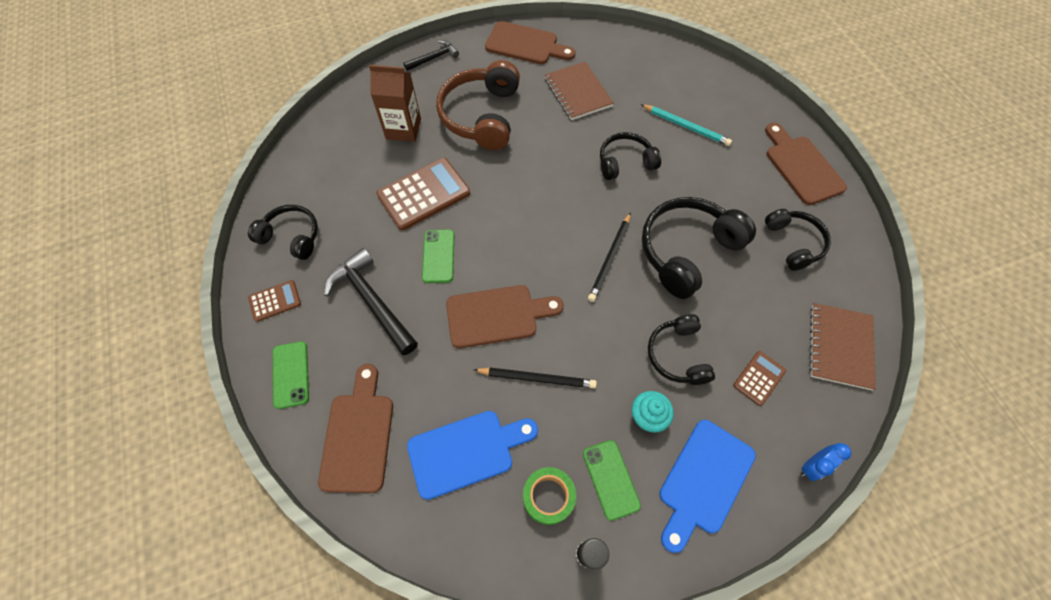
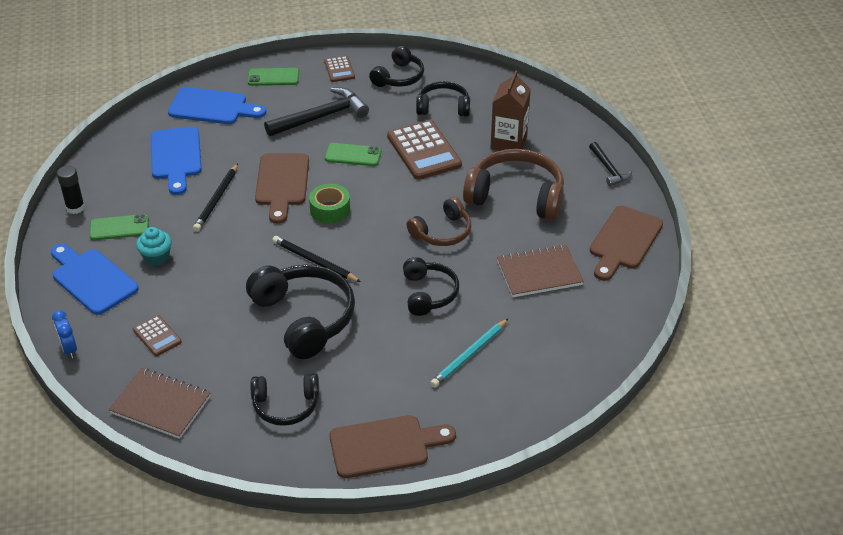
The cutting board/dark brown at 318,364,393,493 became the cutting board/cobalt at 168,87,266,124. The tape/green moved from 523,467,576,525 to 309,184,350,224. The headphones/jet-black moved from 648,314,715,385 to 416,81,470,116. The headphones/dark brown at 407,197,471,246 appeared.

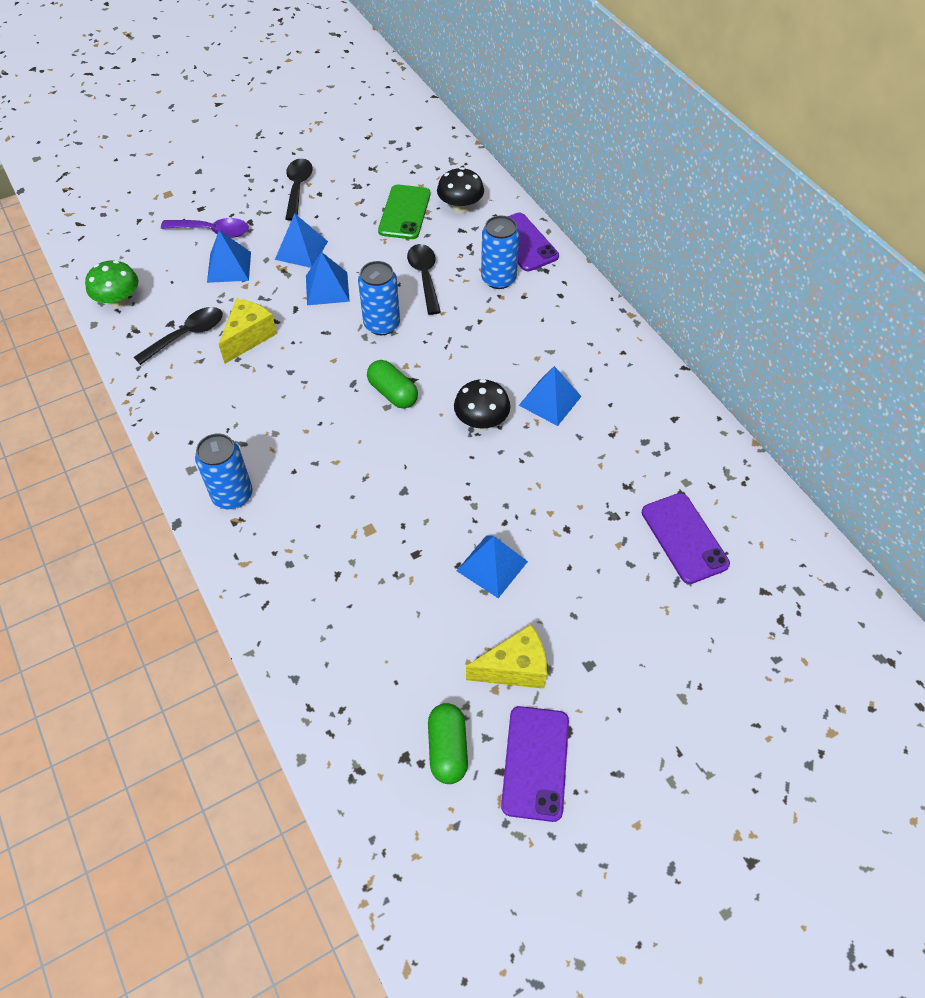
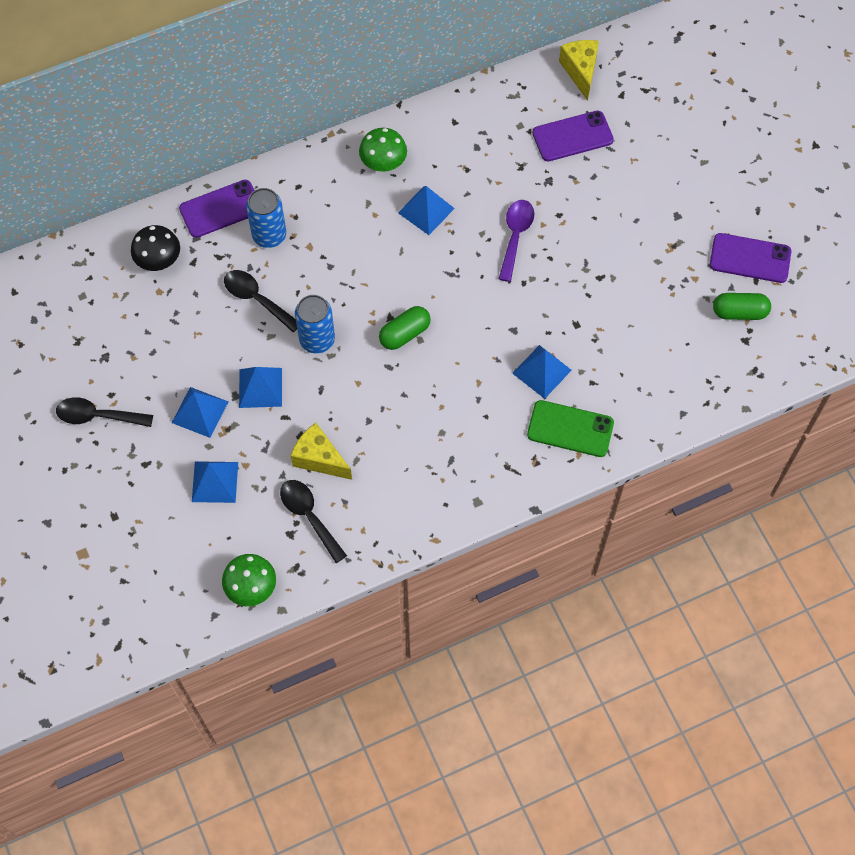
The spoon/royal purple moved from 161,218,249,238 to 499,200,534,282. The soda can/cobalt at 195,433,253,509 disappeared. The mobile phone/green moved from 378,184,430,239 to 527,400,614,457. The spoon/jet-black at 407,244,441,315 turned 45 degrees clockwise. The mushroom/jet-black at 454,379,510,430 disappeared. The pyramid shape/cobalt moved from 457,535,528,598 to 512,345,572,399. The piece of cheese/golden moved from 466,624,547,689 to 559,40,599,101. The mushroom/green at 359,128,407,172 appeared.

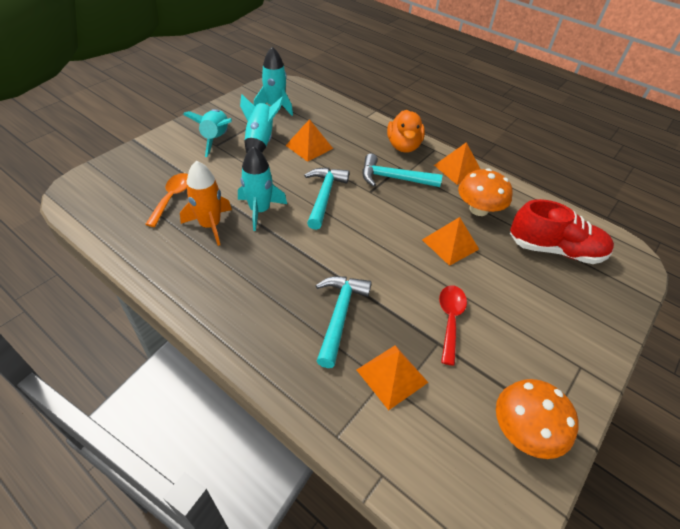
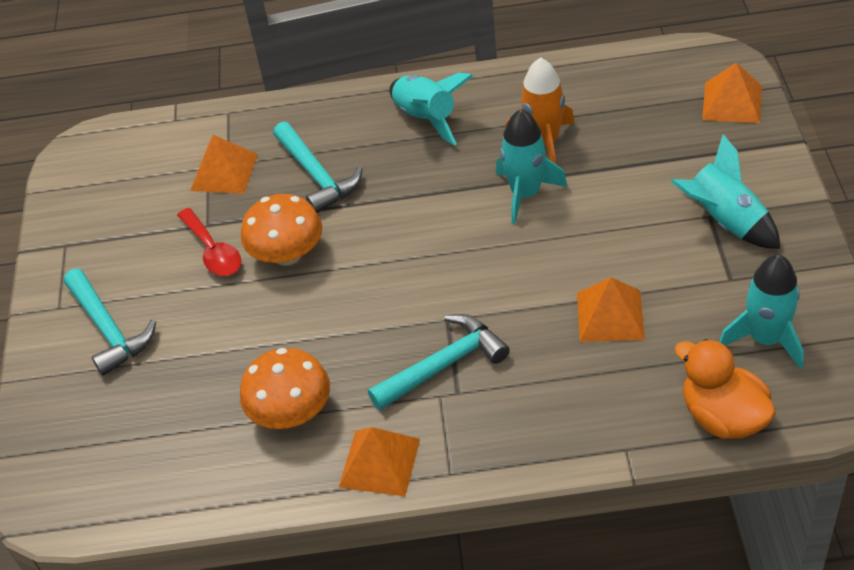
The spoon/orange at 145,173,188,227 disappeared. The toy rocket/turquoise moved from 240,94,284,153 to 389,73,473,145. The claw hammer/turquoise moved from 304,168,350,230 to 64,269,156,376. The toy duck/orange moved from 387,110,425,153 to 674,339,776,439. The pyramid shape/orange moved from 422,217,479,266 to 702,62,762,123. The mushroom/orange moved from 496,379,579,459 to 241,194,322,266. The shoe/crimson at 510,199,614,264 disappeared.

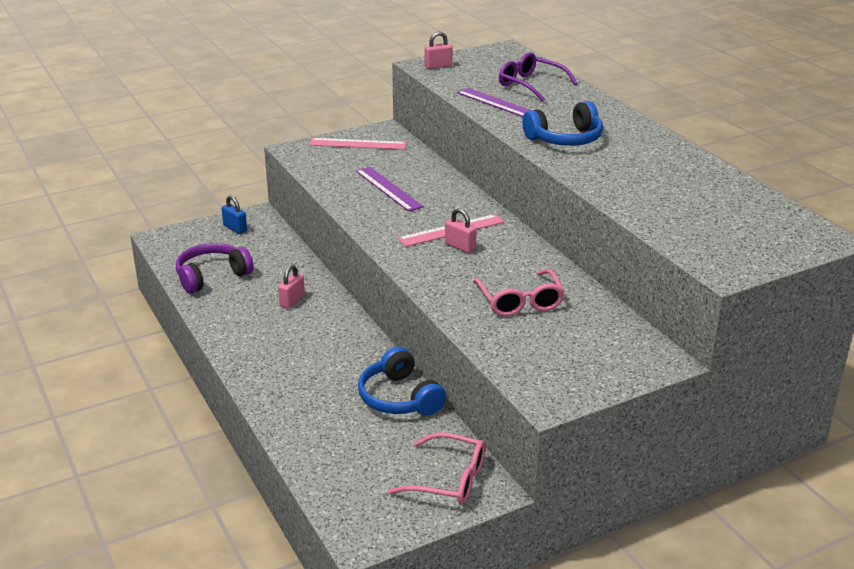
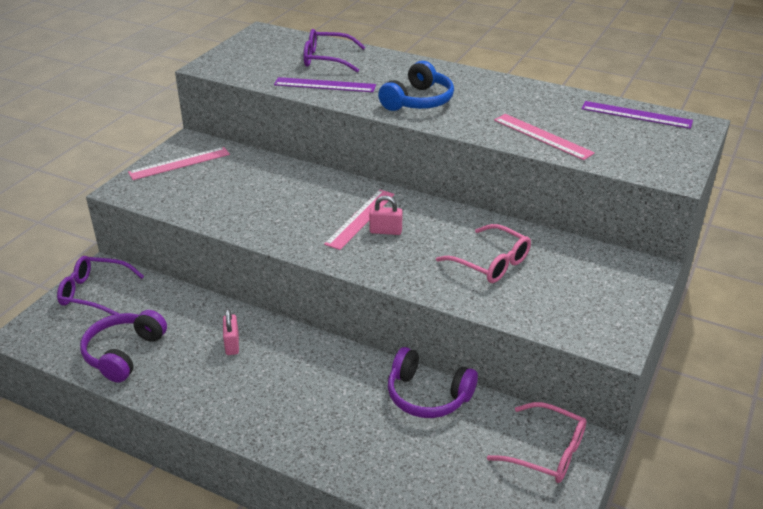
The lock/cobalt at 222,195,247,234 was replaced by the spectacles/royal purple at 57,256,144,315. The measuring stick/royal purple moved from 356,167,423,212 to 582,101,693,129. The headphones/cobalt at 358,347,446,415 became the headphones/royal purple at 388,347,478,418. The spectacles/pink at 388,432,486,505 turned 45 degrees clockwise. The lock/pink at 424,32,452,69 disappeared. The measuring stick/pink at 494,114,595,160 appeared.

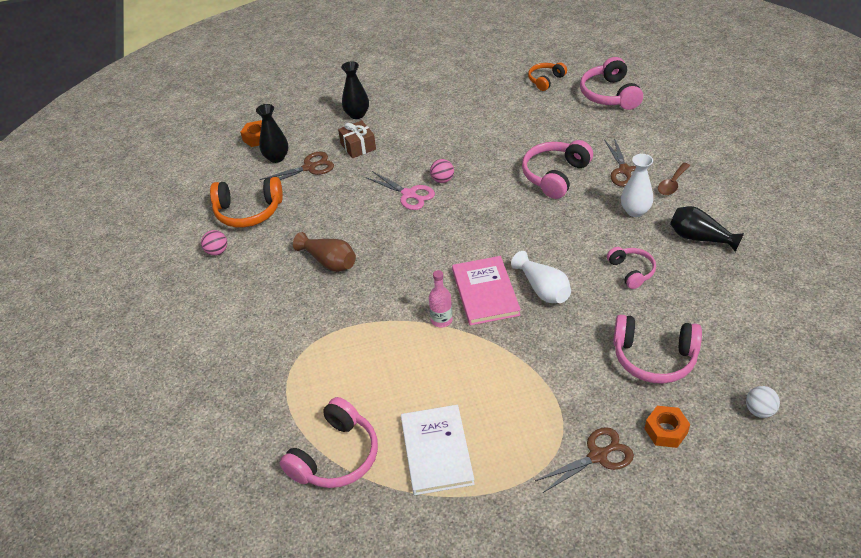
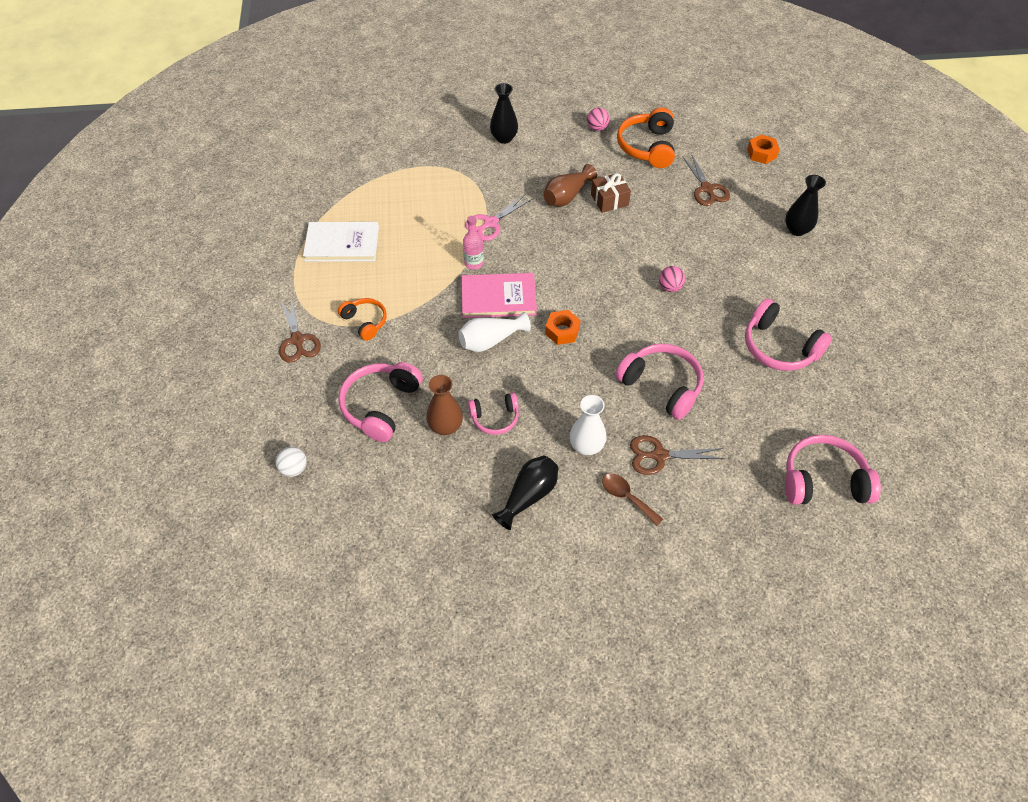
The tall vase/jet-black moved from 256,104,288,163 to 490,83,518,144. The headphones/pink moved from 280,397,378,488 to 745,299,832,371. The gift/dark brown moved from 338,120,376,158 to 591,173,631,213. The shears/pink moved from 367,171,435,210 to 465,194,533,241. The headphones/orange moved from 528,62,567,91 to 338,298,387,341. The hex nut/orange moved from 644,406,690,448 to 545,310,581,345. The tall vase/dark brown at 426,375,463,435 appeared.

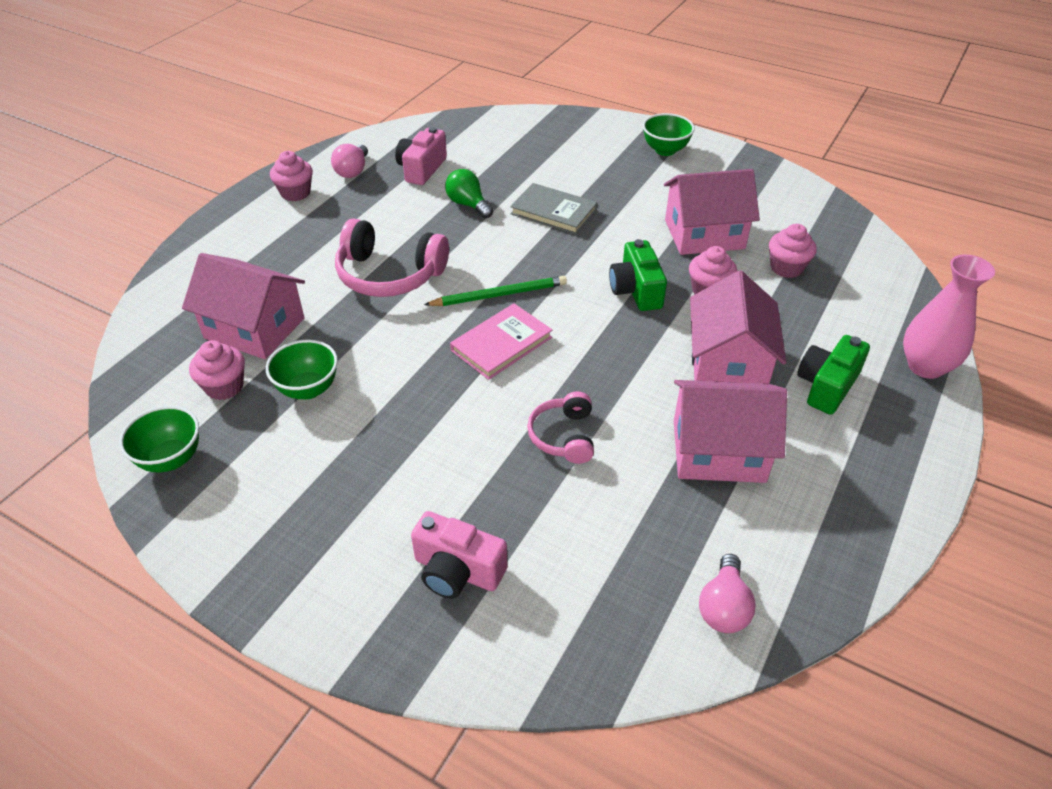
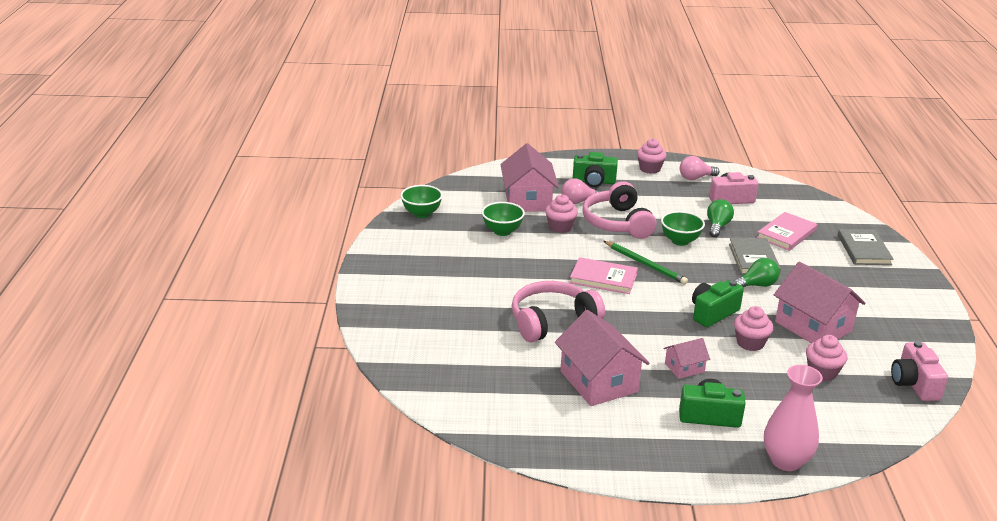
The cupcake/pink moved from 189,340,245,400 to 545,194,578,233. The photo camera/pink moved from 411,511,507,599 to 891,341,948,401. The headphones/pink at 527,391,594,464 changed to 1.71 times the size. The deep dish/green moved from 643,113,695,156 to 661,211,705,246. The toy house/pink at 690,270,786,384 changed to 0.50 times the size. The bulb/pink moved from 699,554,756,633 to 562,178,601,204. The photo camera/green at 573,152,618,187 appeared. The bulb/green at 735,258,780,287 appeared. The hardcover/pink at 756,212,817,251 appeared. The hardcover/ash-grey at 838,229,893,265 appeared.

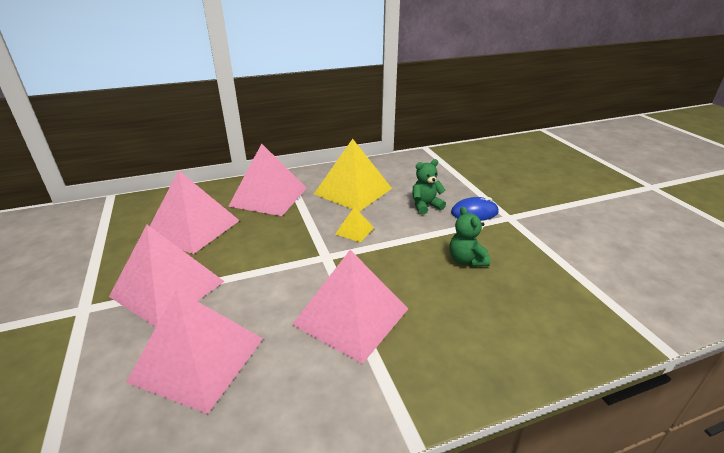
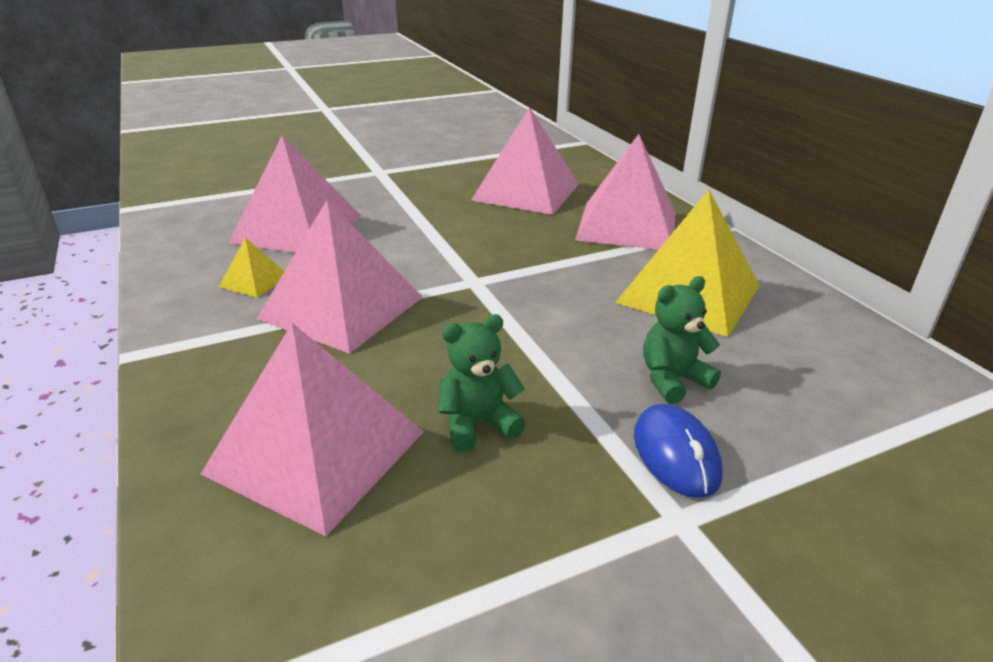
The pyramid shape/pink moved from 109,225,225,327 to 200,323,424,537. The pyramid shape/golden moved from 335,206,374,242 to 219,238,284,298. The stuffed bear/green at 412,159,446,215 turned 90 degrees counterclockwise.

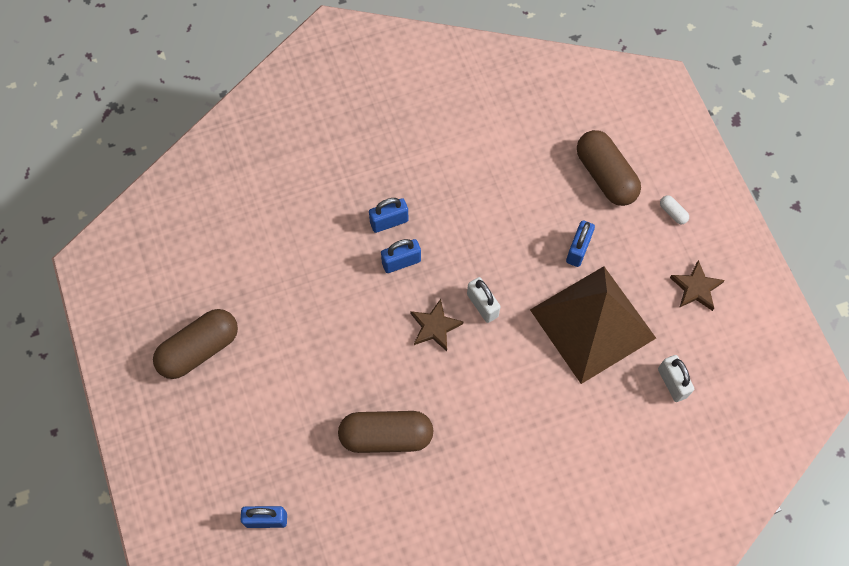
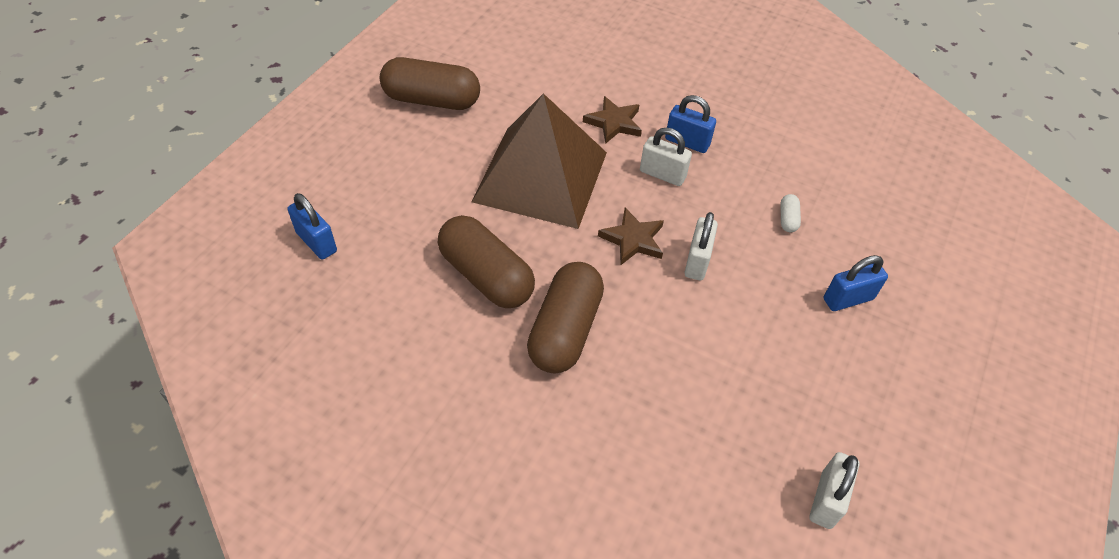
The lock/cobalt at 381,239,421,273 became the lock/pure white at 640,127,692,186. The pyramid shape/dark brown moved from 530,266,656,384 to 472,93,607,229. The pill shape/dark brown moved from 577,130,641,206 to 527,262,604,373. The pill shape/pure white moved from 660,195,689,224 to 780,194,801,232. The five-pointed star/dark brown moved from 670,260,725,311 to 583,96,642,144.

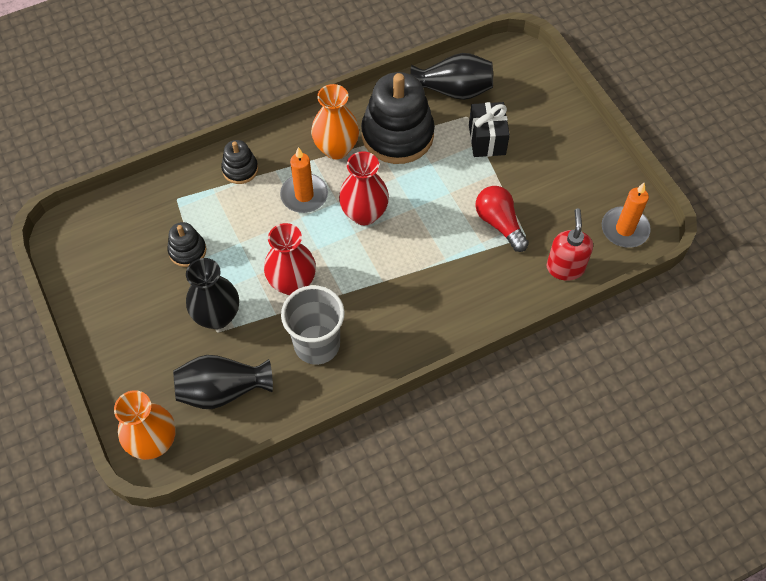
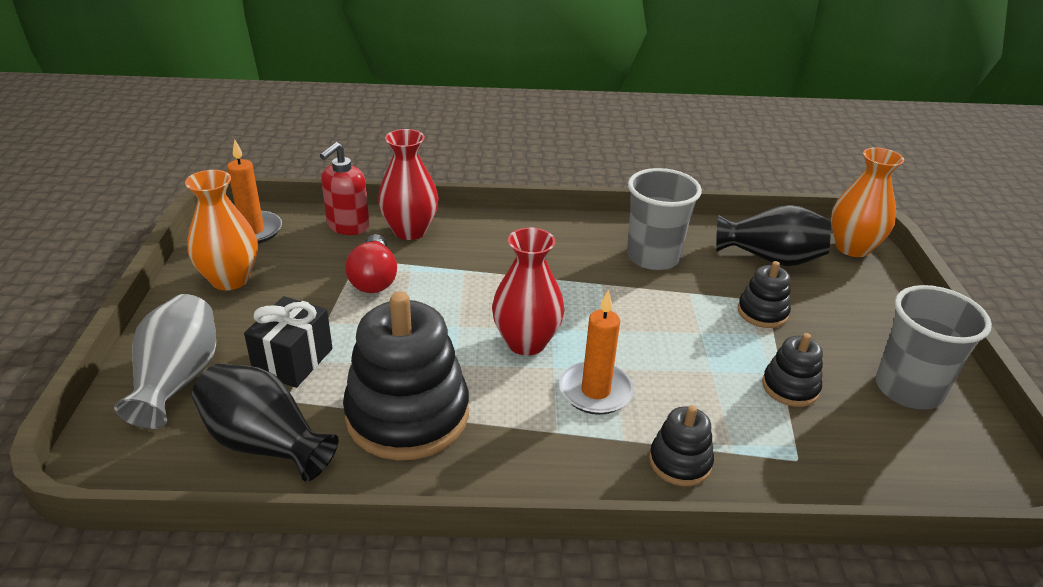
The tall vase/jet-black at 186,258,239,329 was replaced by the stacking toy/jet-black at 738,261,791,328. The tall vase/crimson moved from 264,223,316,295 to 378,129,439,240. The tall vase/orange moved from 311,84,359,159 to 185,170,258,290. The tall vase/ash-grey at 114,294,216,429 appeared. The tumbler/ash-grey at 876,285,992,410 appeared.

